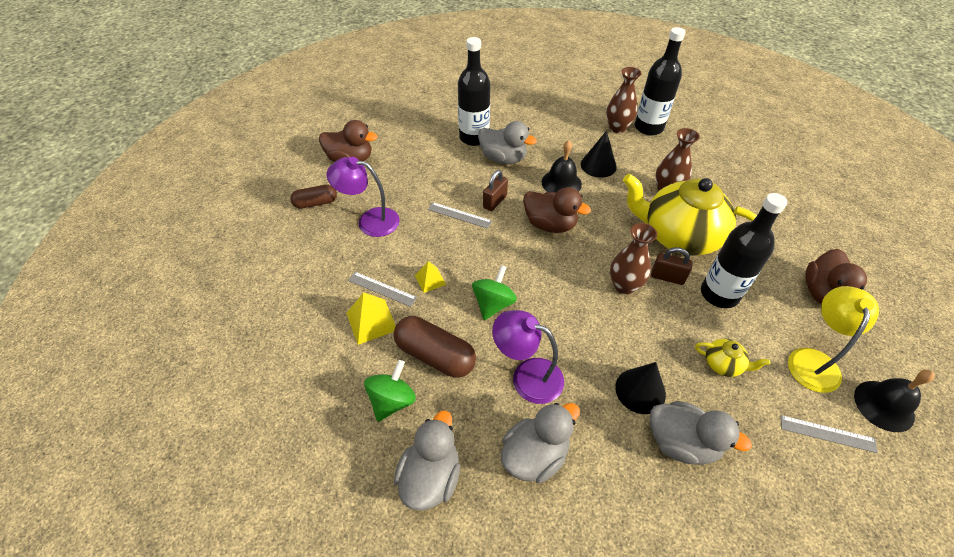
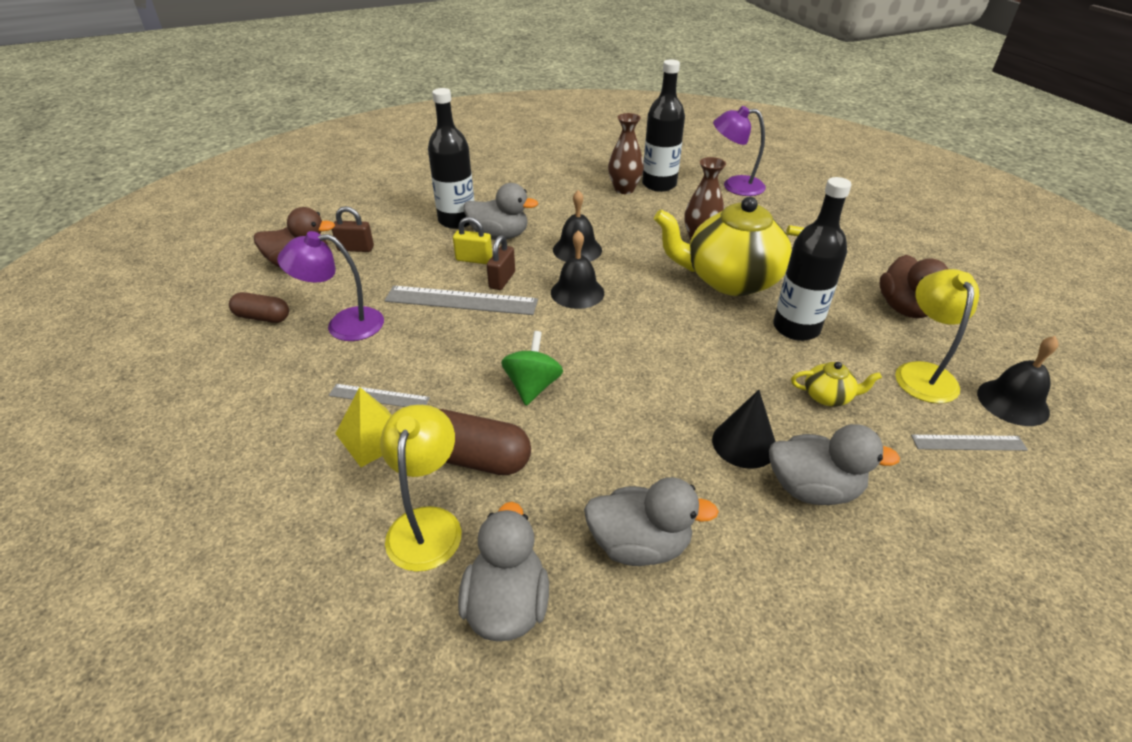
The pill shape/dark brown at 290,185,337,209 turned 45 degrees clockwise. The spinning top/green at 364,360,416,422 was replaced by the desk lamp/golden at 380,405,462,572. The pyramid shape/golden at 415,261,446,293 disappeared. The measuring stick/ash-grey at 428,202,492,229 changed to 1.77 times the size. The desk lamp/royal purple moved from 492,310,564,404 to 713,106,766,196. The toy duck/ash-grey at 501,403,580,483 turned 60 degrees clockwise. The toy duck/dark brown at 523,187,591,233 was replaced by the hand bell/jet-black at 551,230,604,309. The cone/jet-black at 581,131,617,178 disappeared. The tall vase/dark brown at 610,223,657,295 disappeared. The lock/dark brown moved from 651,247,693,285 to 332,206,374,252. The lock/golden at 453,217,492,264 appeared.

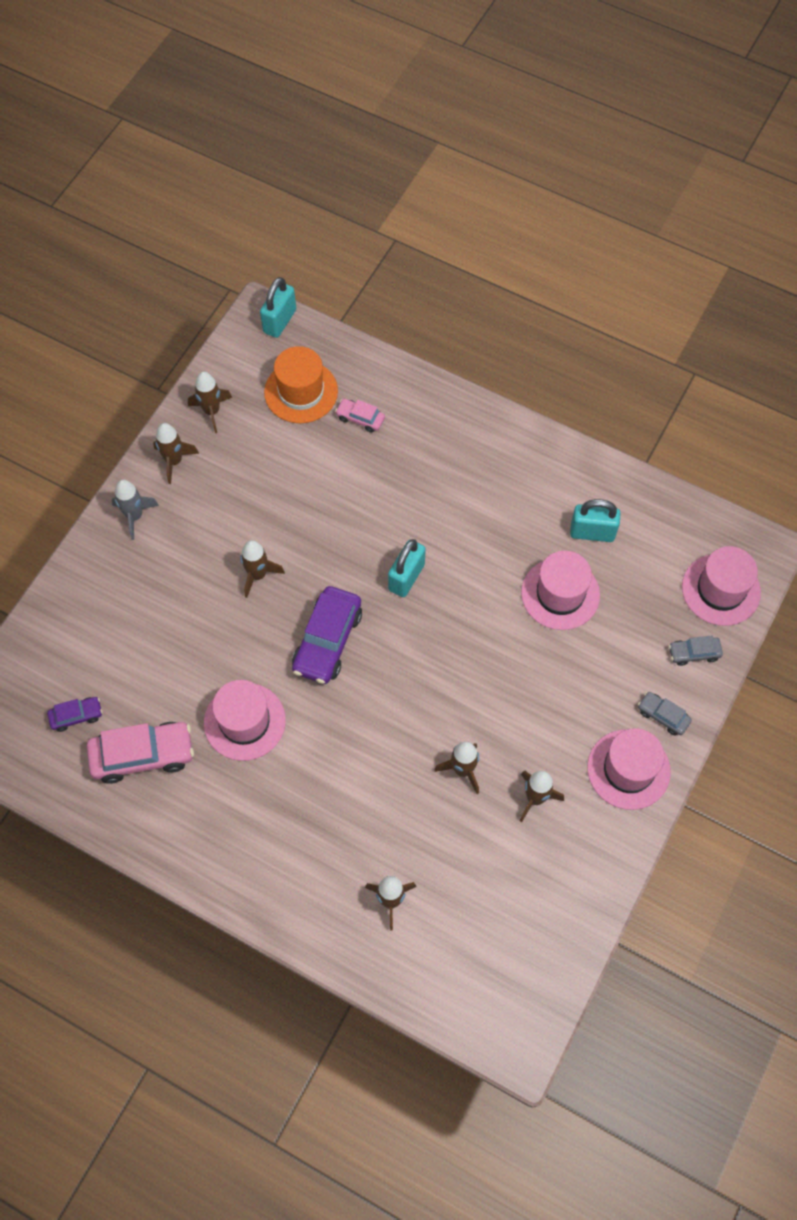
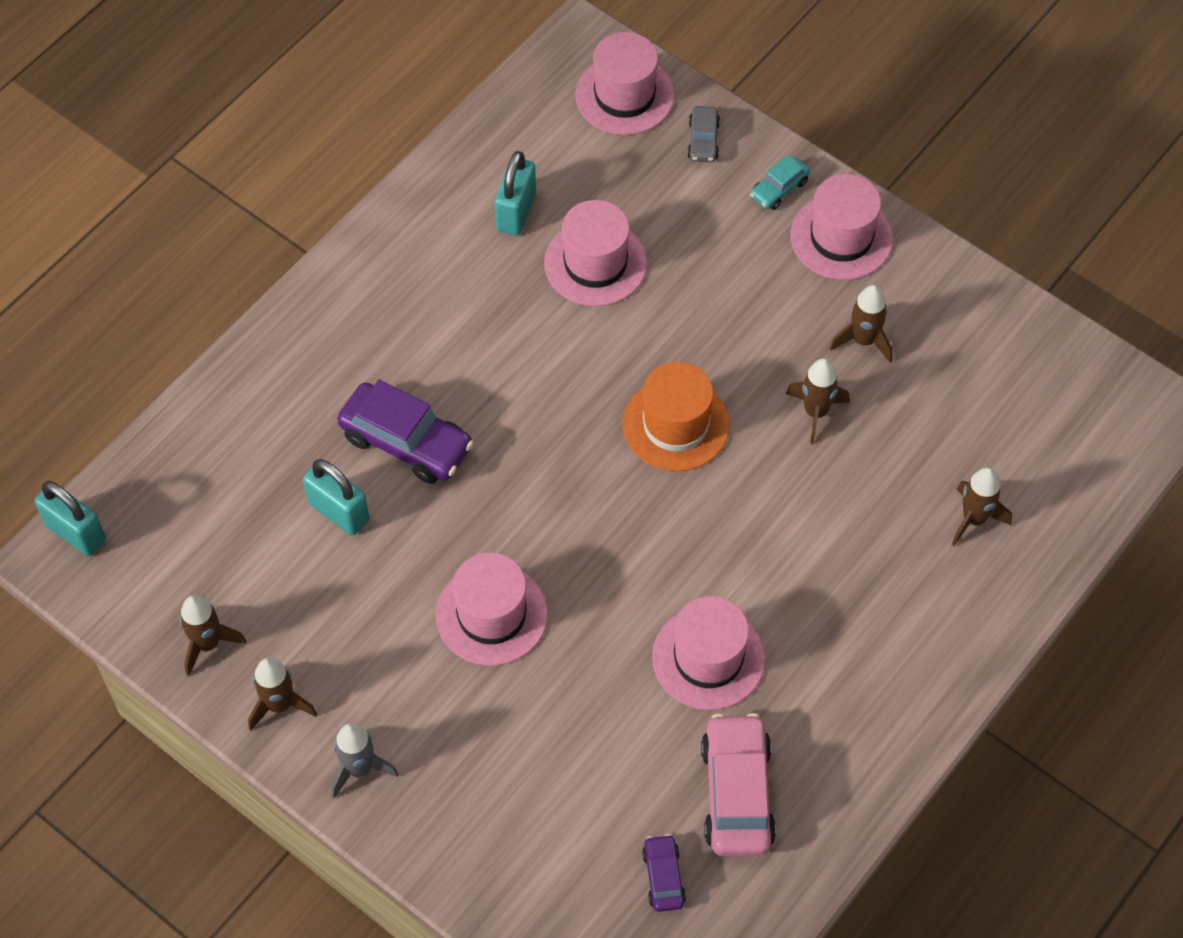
The toy rocket/dark brown at 240,540,285,598 was replaced by the tall hat/pink at 436,553,548,666. The tall hat/orange moved from 264,346,338,423 to 622,362,730,471. The car/royal purple moved from 292,586,362,684 to 337,380,474,484. The car/pink at 335,399,385,433 disappeared. The lock/turquoise moved from 388,539,426,597 to 303,459,369,535. The car/ash-grey at 638,692,692,736 became the car/turquoise at 750,155,810,210.

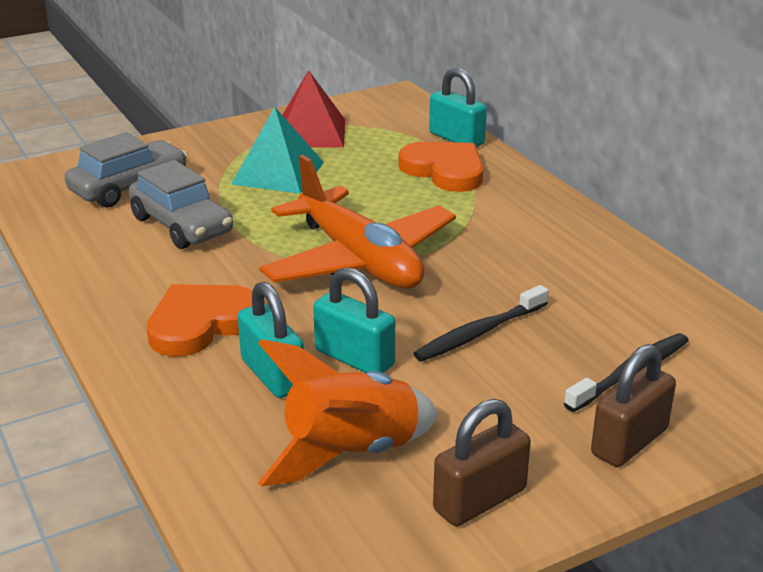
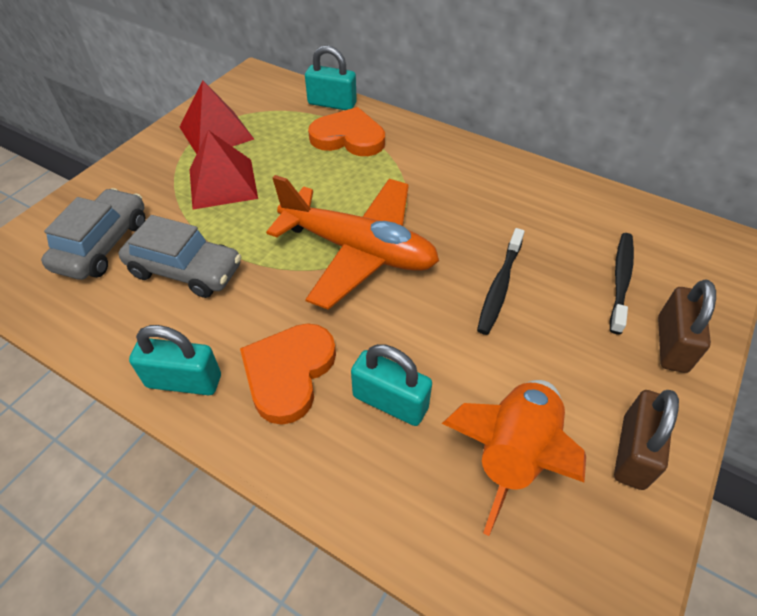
The pyramid shape/turquoise at 231,107,324,194 became the pyramid shape/crimson at 190,130,258,209. The lock/turquoise moved from 313,267,395,373 to 129,325,221,395.

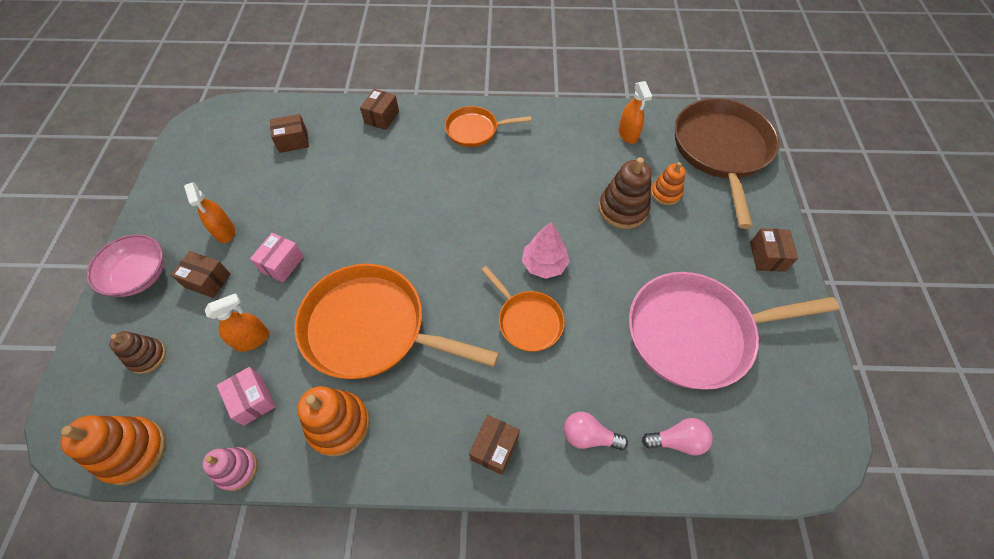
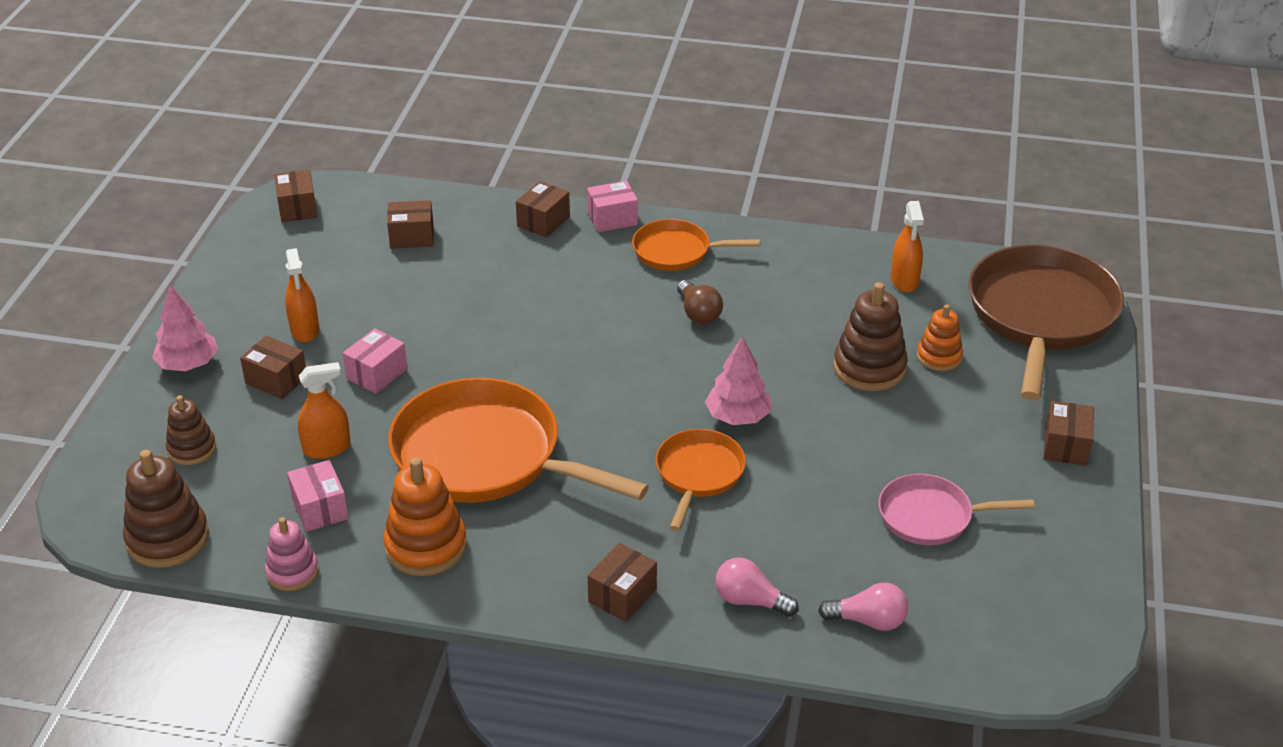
The stacking toy/orange at 60,415,166,485 became the stacking toy/dark brown at 123,450,209,568. The deep dish/pink at 86,234,164,297 was replaced by the toy tree/pink at 152,285,218,371. The frying pan/orange at 481,266,565,352 turned 135 degrees counterclockwise. The frying pan/pink at 629,272,839,390 changed to 0.53 times the size. The package/dark brown at 274,170,317,222 appeared. The package/pink at 587,181,638,232 appeared. The bulb/dark brown at 677,280,723,324 appeared.

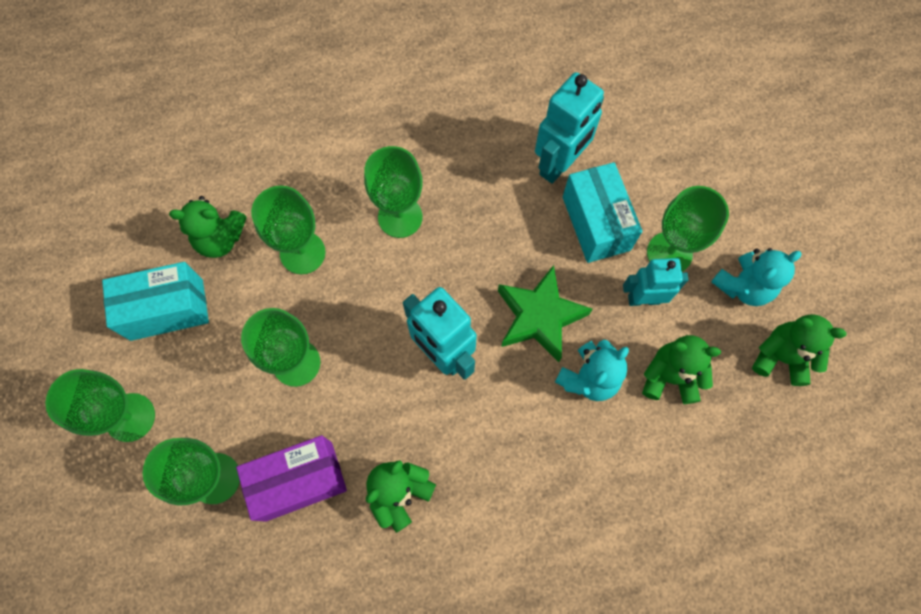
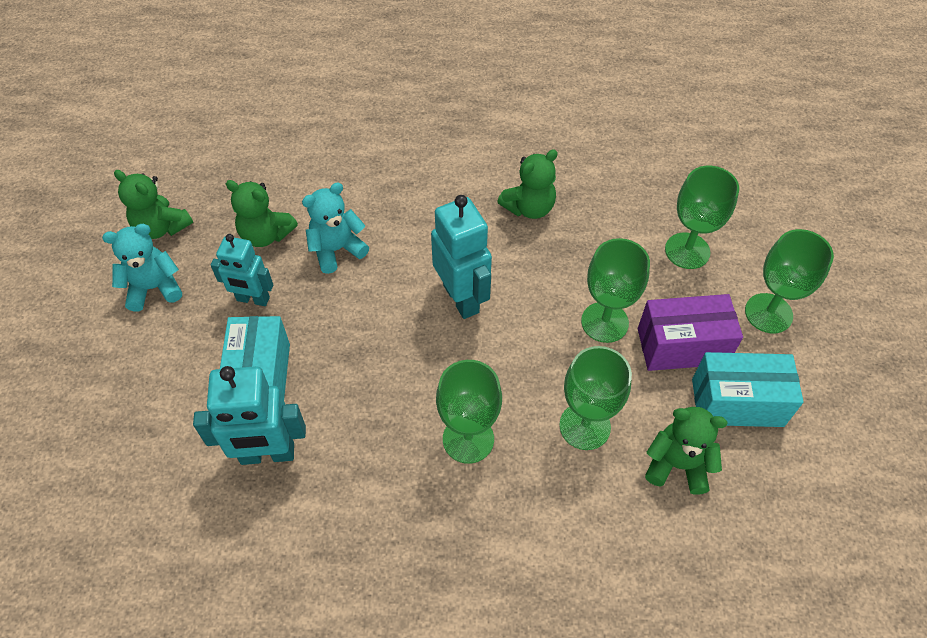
The package/royal purple moved from 236,435,347,521 to 638,294,743,371. The five-pointed star/green at 498,265,593,362 disappeared. The robot figure/turquoise at 535,72,604,184 turned 150 degrees counterclockwise. The goblet/green at 647,186,729,272 disappeared.

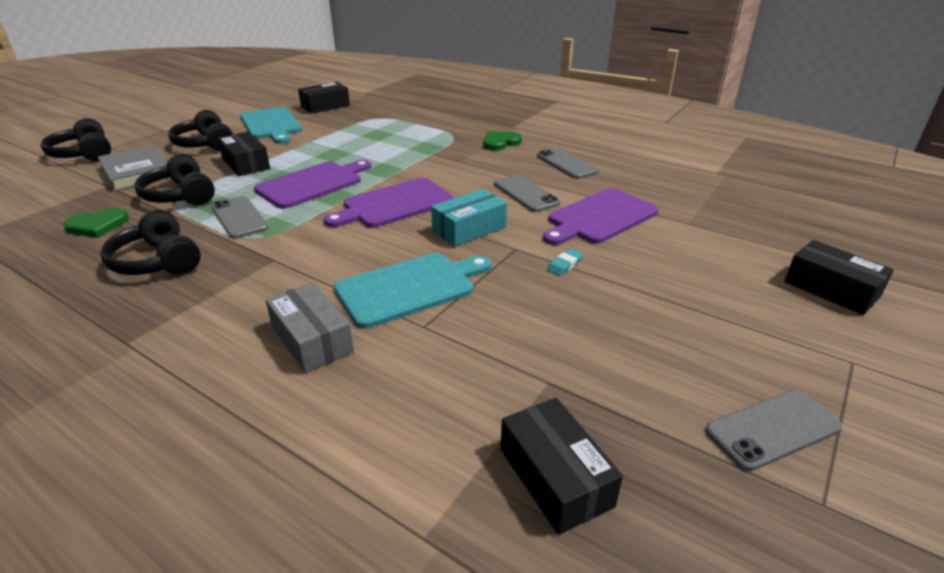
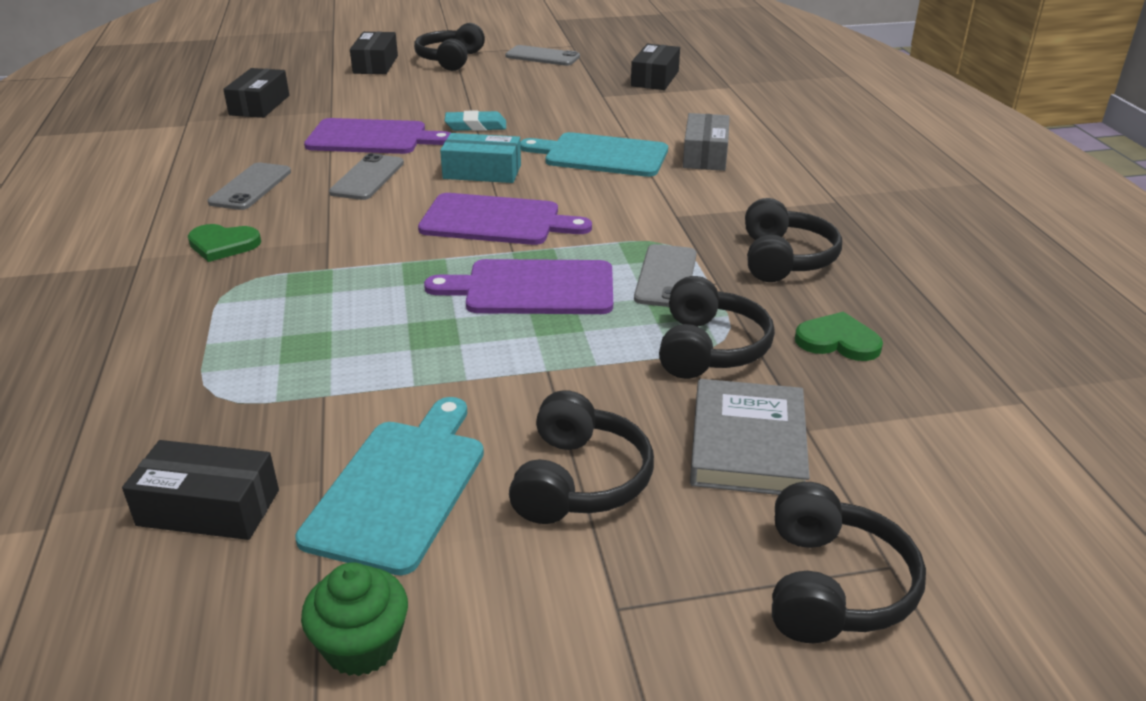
The package/jet-black moved from 217,132,270,176 to 223,68,289,118. The eraser/turquoise at 547,249,584,276 changed to 1.59 times the size. The cupcake/green at 301,562,408,676 appeared. The headphones/jet-black at 414,23,485,71 appeared.

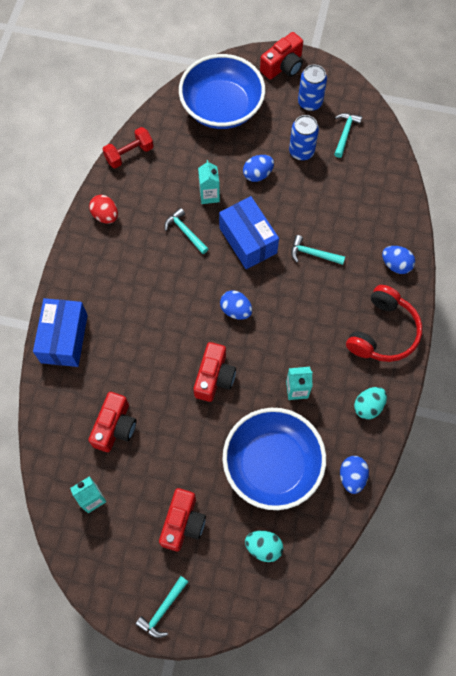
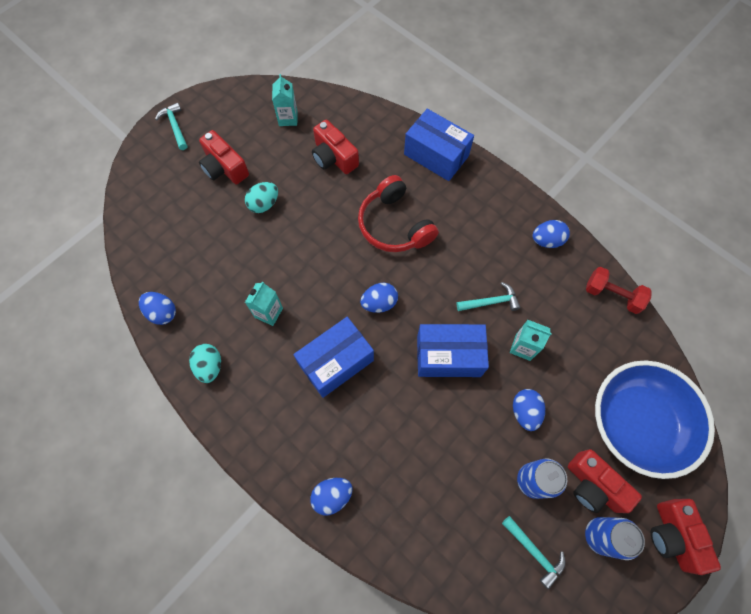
The toy egg/crimson at 89,195,118,224 became the toy egg/cobalt at 532,220,570,248. The dumbbell/crimson at 103,127,154,168 turned 60 degrees counterclockwise. The photo camera/crimson moved from 193,342,236,402 to 568,449,642,513. The deep dish/cobalt at 223,408,326,510 disappeared. The toy egg/turquoise moved from 245,531,283,562 to 245,182,278,213. The claw hammer/turquoise at 291,235,345,265 disappeared. The headphones/crimson moved from 346,285,422,362 to 358,175,439,252. The package/cobalt at 293,317,374,398 appeared.

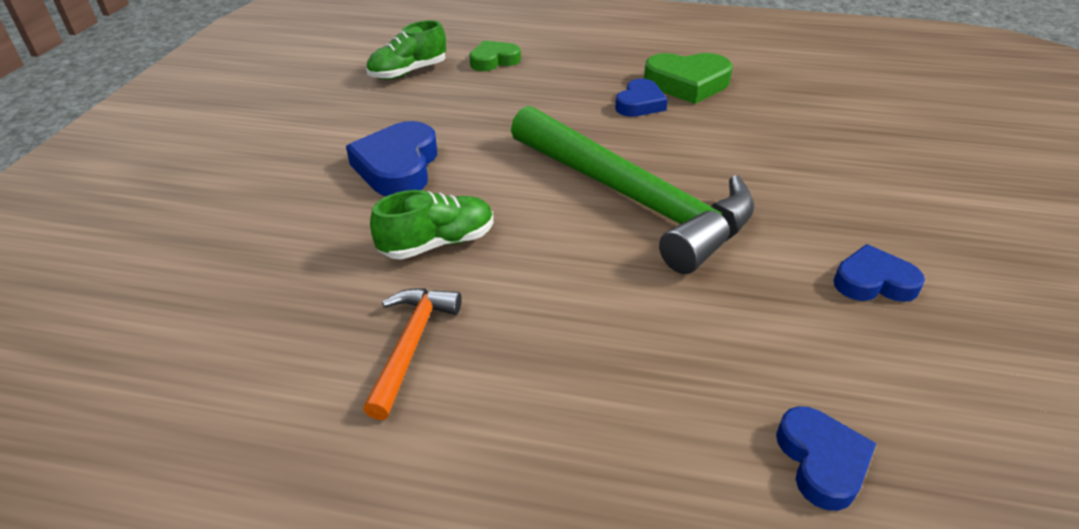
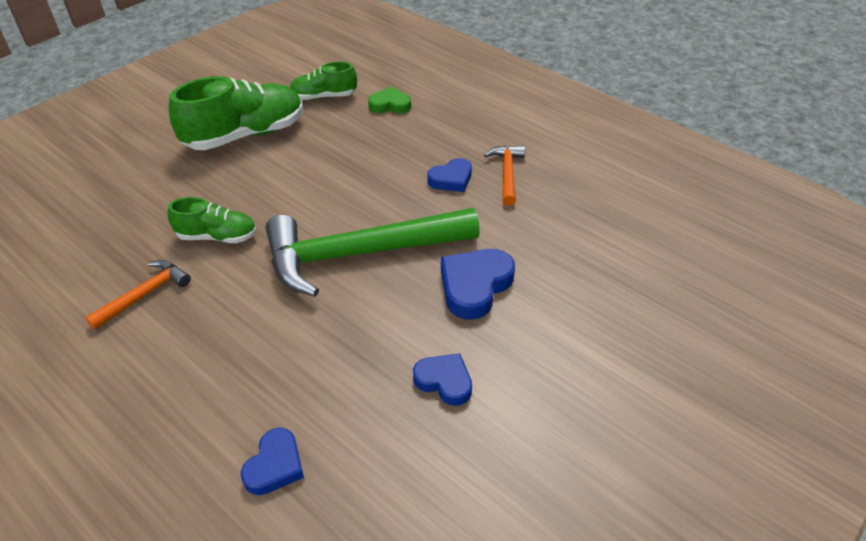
The love heart/cobalt moved from 346,121,437,196 to 441,249,515,320. The claw hammer/green at 511,106,755,274 turned 90 degrees clockwise. The love heart/green at 644,53,733,104 was replaced by the claw hammer/orange at 484,145,525,206. The shoe/green at 169,76,303,150 appeared.

